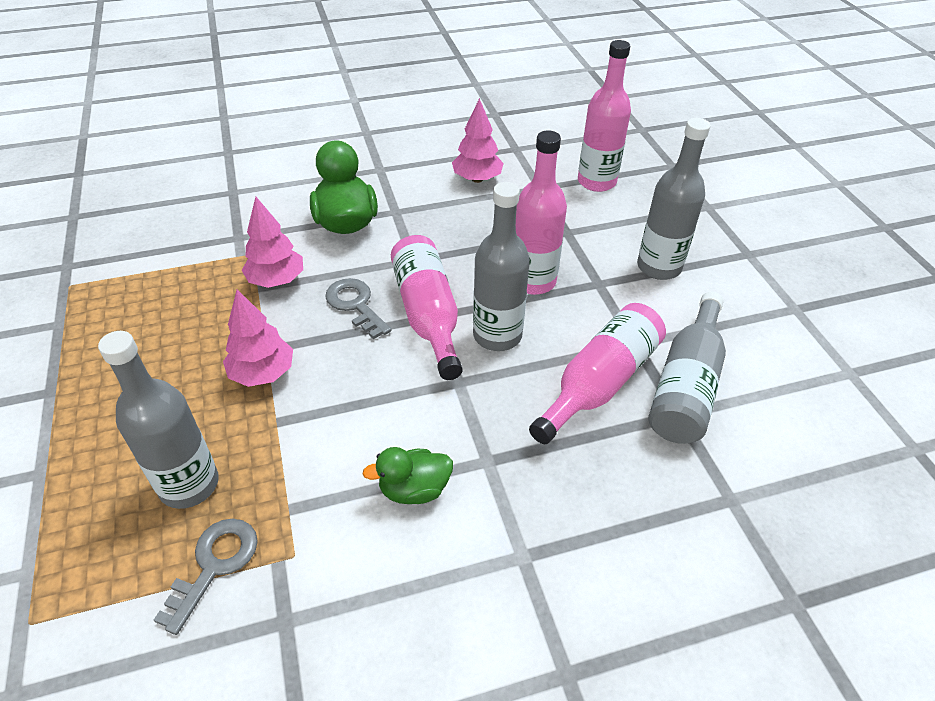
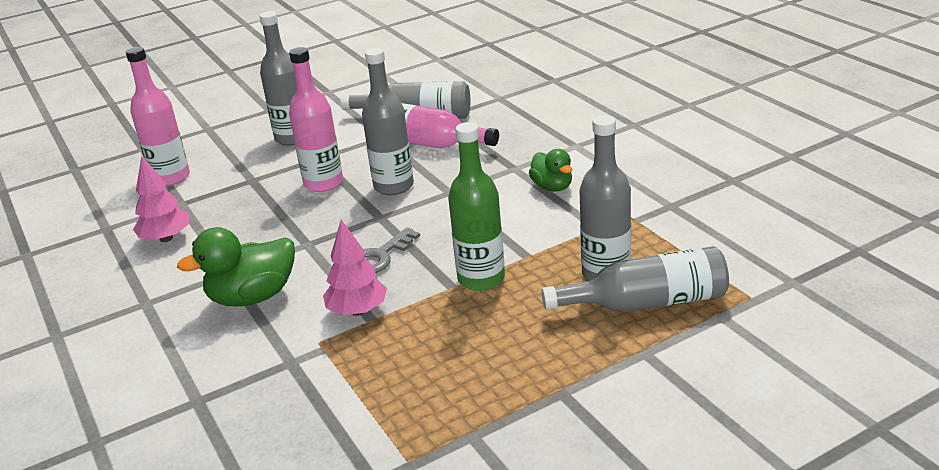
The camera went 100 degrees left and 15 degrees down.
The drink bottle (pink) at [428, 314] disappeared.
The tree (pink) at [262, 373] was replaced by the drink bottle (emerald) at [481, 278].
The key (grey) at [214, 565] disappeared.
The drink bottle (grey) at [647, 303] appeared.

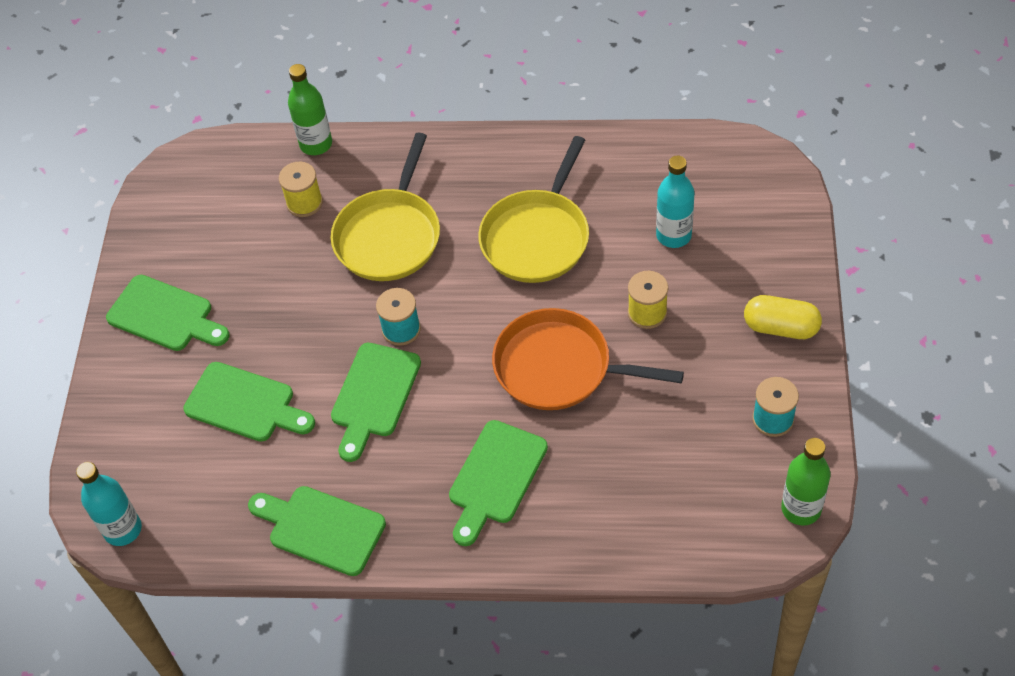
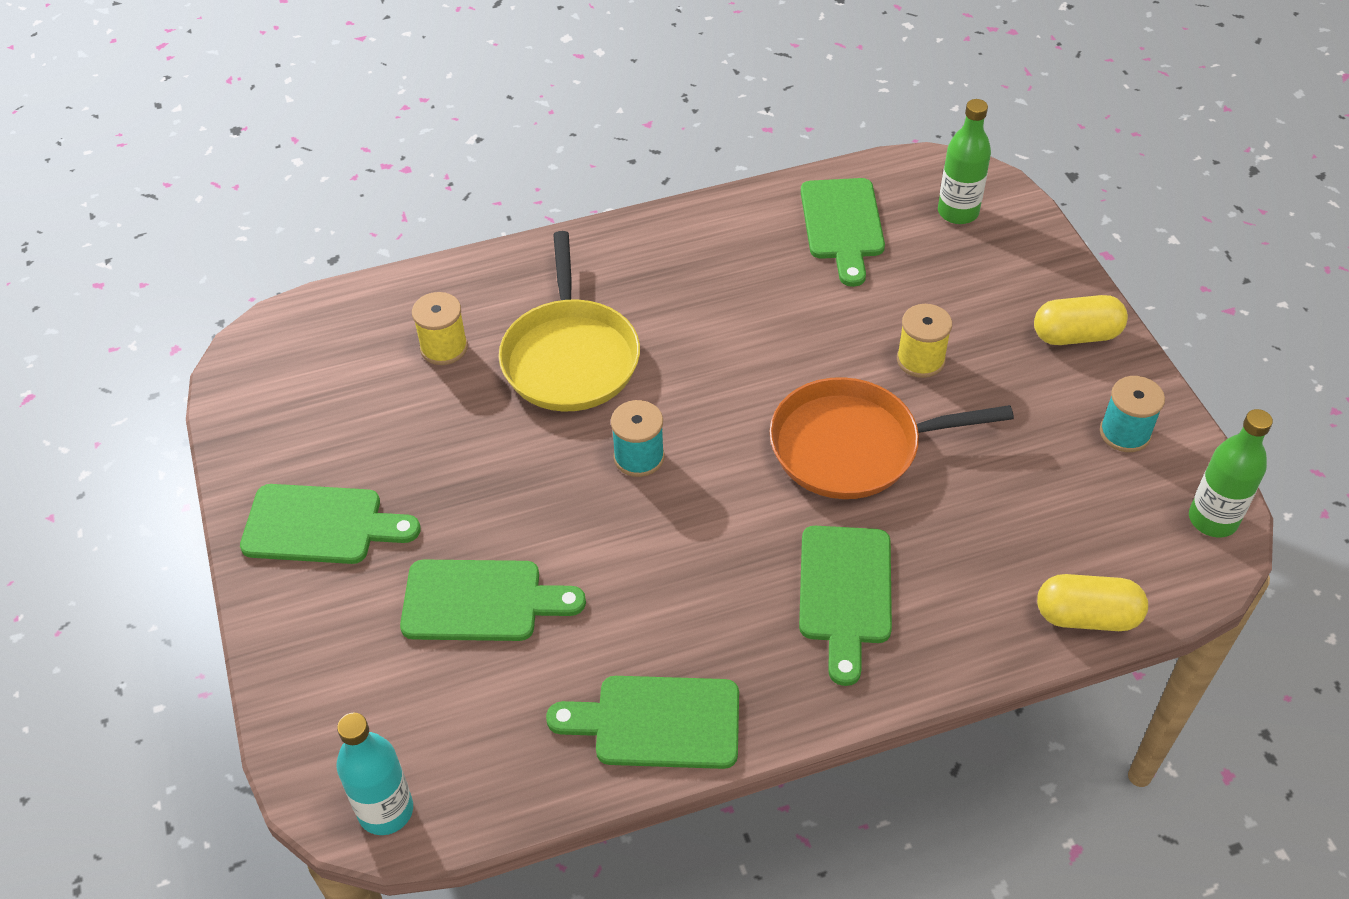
The camera went 25 degrees left and 5 degrees down.
The drink bottle (emerald) moved from [316, 144] to [958, 212].
The frying pan (golden) at [537, 237] disappeared.
The drink bottle (teal) at [673, 235] disappeared.
The bread board (emerald) moved from [374, 396] to [842, 225].
The pill shape (golden) at [1087, 616] appeared.

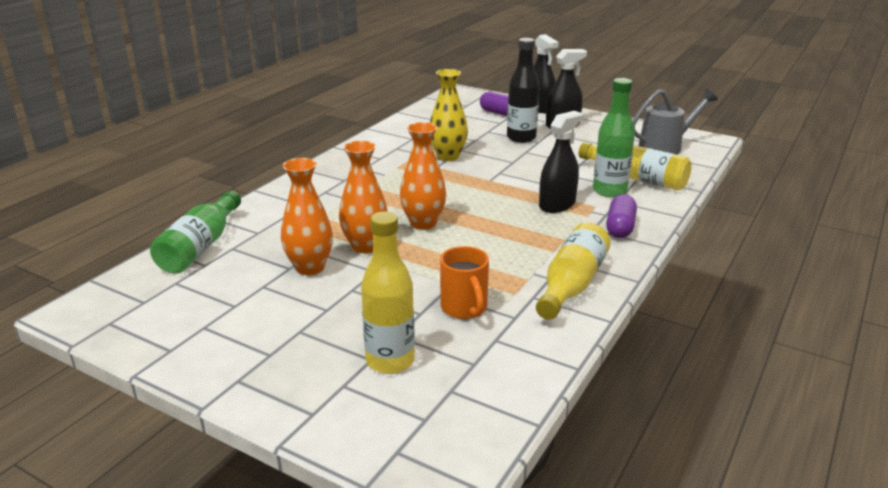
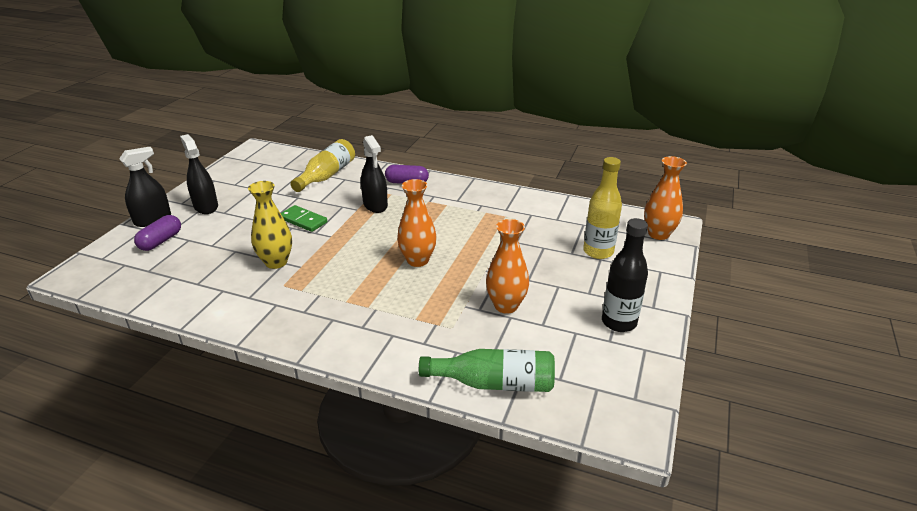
The camera went 100 degrees left and 5 degrees up.
The drink bottle (black) moved from [521, 138] to [619, 322].
The drink bottle (emerald) at [609, 191] disappeared.
The watering pot (grey) at [665, 147] disappeared.
The sprayer (black) at [557, 205] turned 150 degrees counterclockwise.
The tall vase (orange) moved from [365, 246] to [658, 234].
The drink bottle (golden) at [571, 285] disappeared.
The mug (orange) at [464, 308] disappeared.
The domino tile (emerald) at [303, 220] appeared.

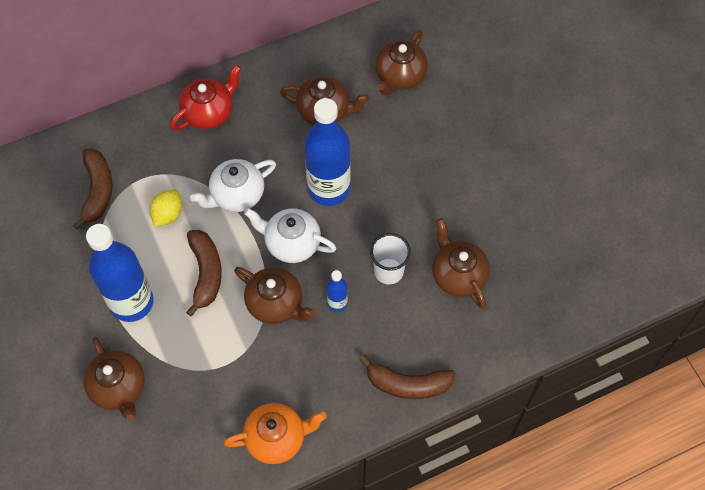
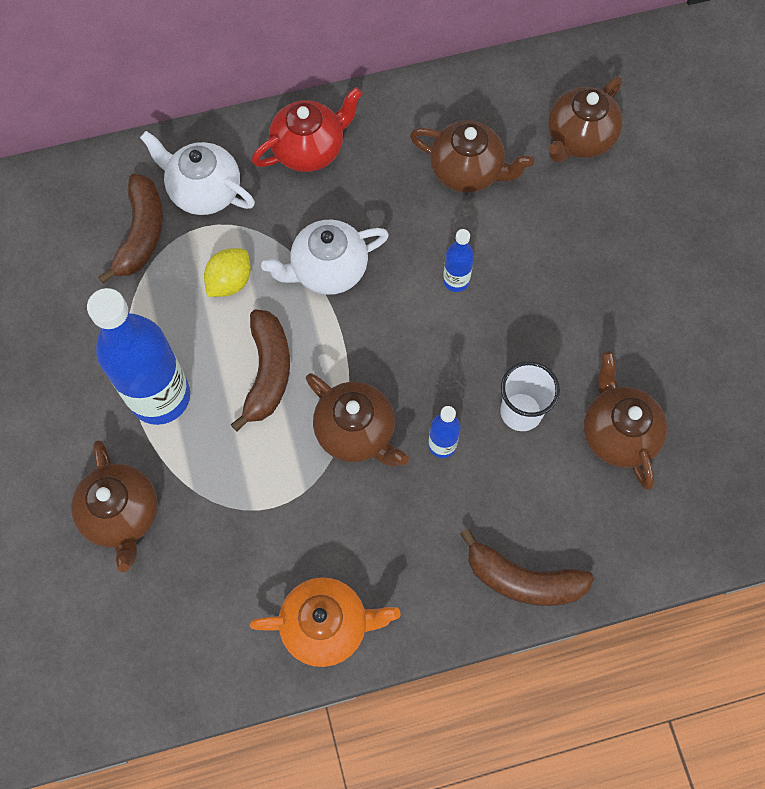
The camera went 10 degrees right and 5 degrees up.
The drink bottle (cobalt) at [329, 188] changed to 0.45 times the size.
The teapot (white) moved from [291, 243] to [204, 191].

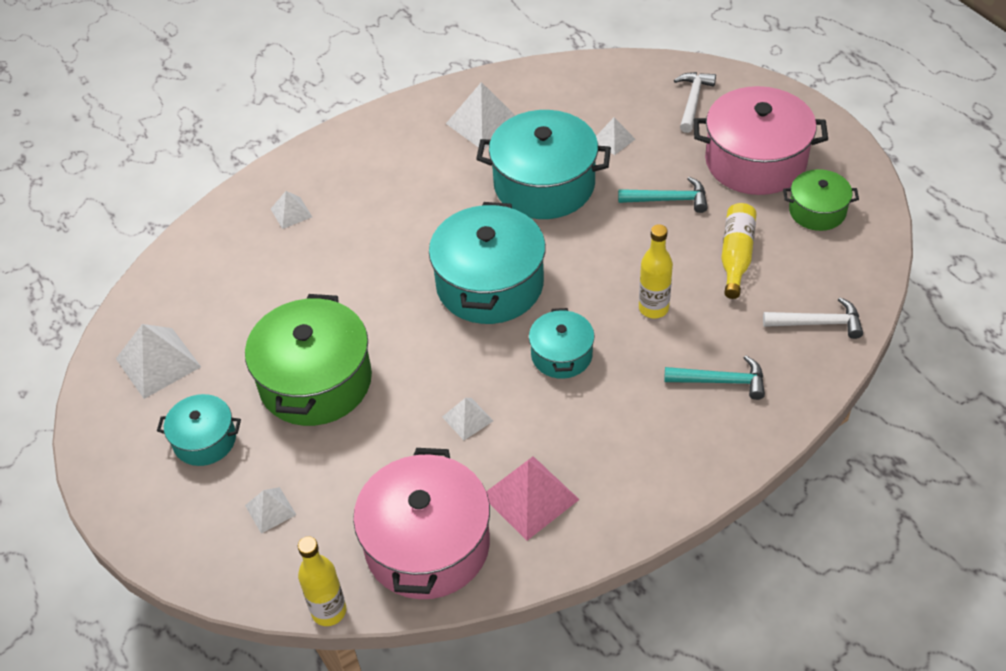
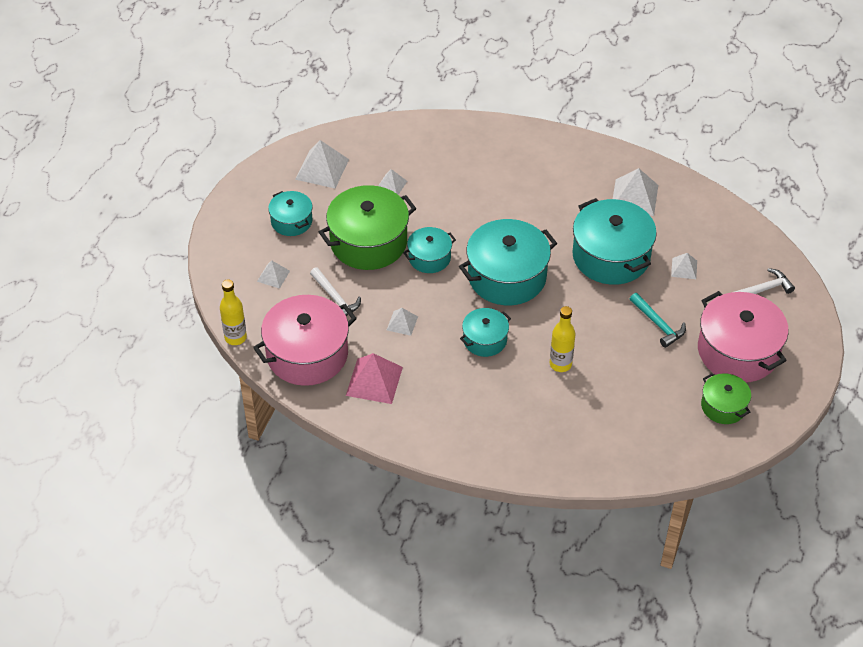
The camera went 50 degrees right and 0 degrees up.
The pyramid shape (white) moved from [291, 212] to [391, 185].
The drink bottle (golden) at [736, 256] disappeared.
The claw hammer (white) moved from [818, 323] to [335, 298].
The claw hammer (teal) at [721, 381] disappeared.
The cooking pot (teal) at [429, 258] appeared.

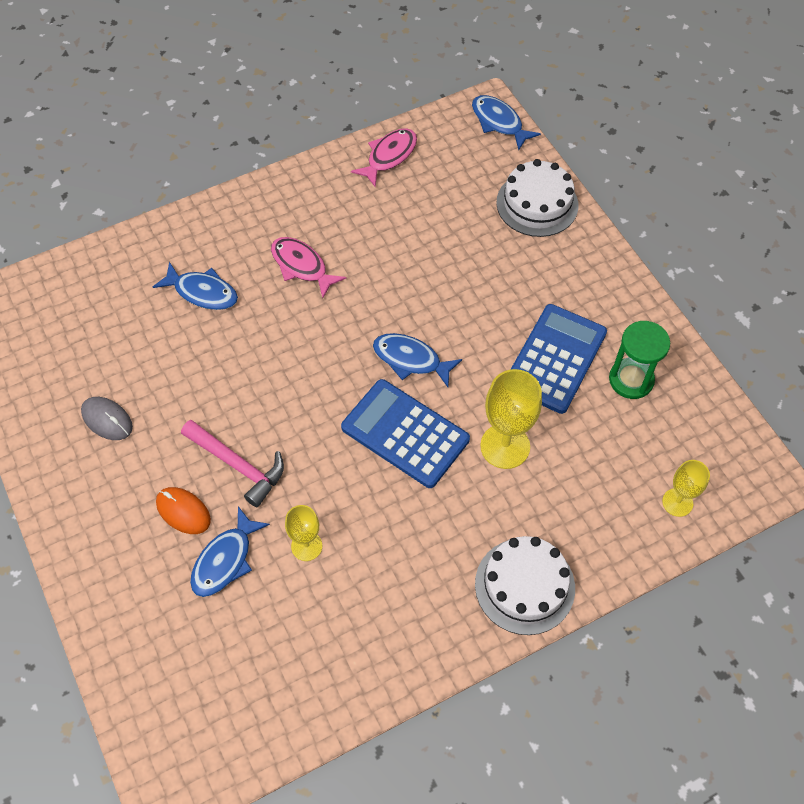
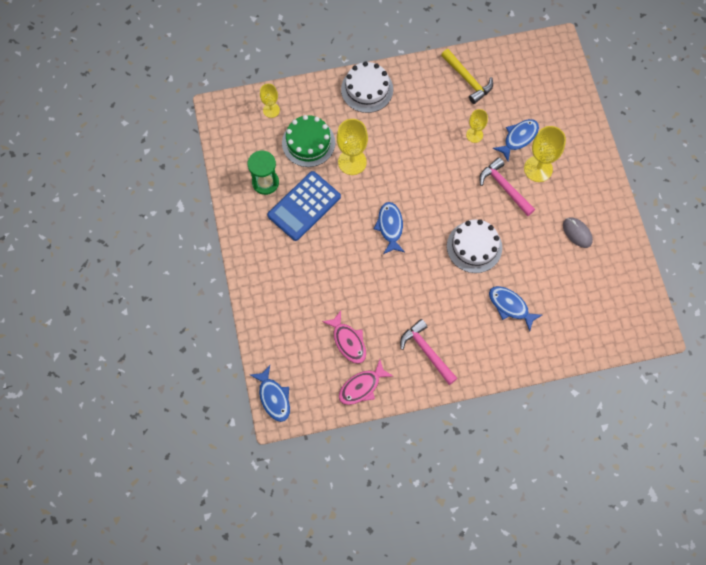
The camera went 165 degrees left and 10 degrees up.
The cake (white) moved from [537, 204] to [474, 247].
The fish figure (pink) moved from [302, 266] to [348, 341].
The fish figure (cobalt) at [411, 360] turned 135 degrees counterclockwise.
The calculator (cobalt) at [405, 434] disappeared.
The mouse (orange) at [183, 511] was replaced by the chalice (golden) at [538, 169].
The claw hammer (golden) at [467, 80] appeared.
The cake (emerald) at [308, 142] appeared.
The claw hammer (pink) at [426, 351] appeared.

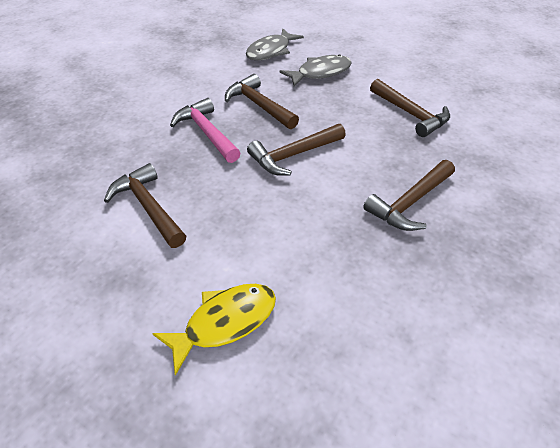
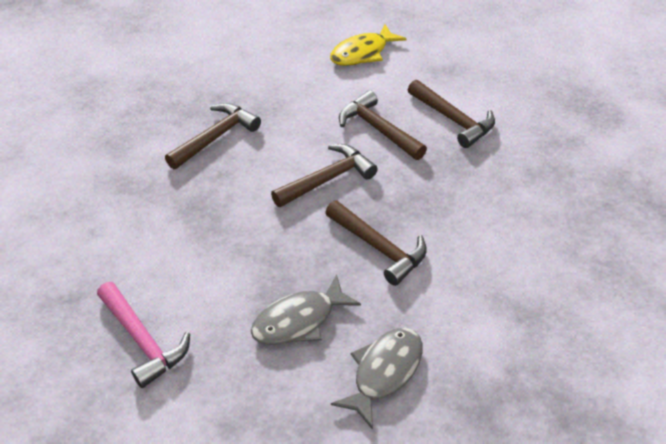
The camera went 175 degrees right and 0 degrees up.
The claw hammer (brown) moved from [410, 114] to [378, 129].
The claw hammer (pink) moved from [207, 133] to [143, 340].

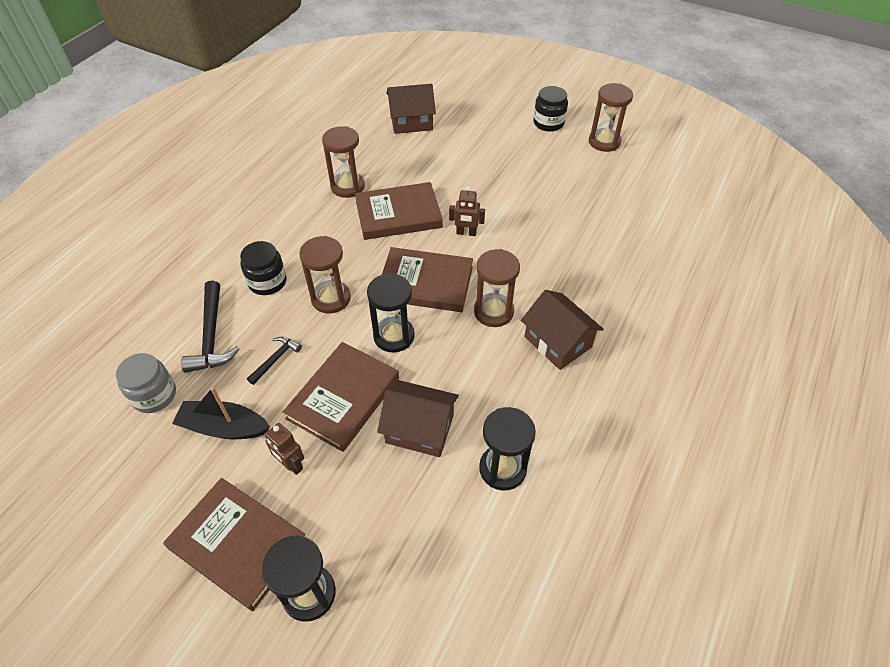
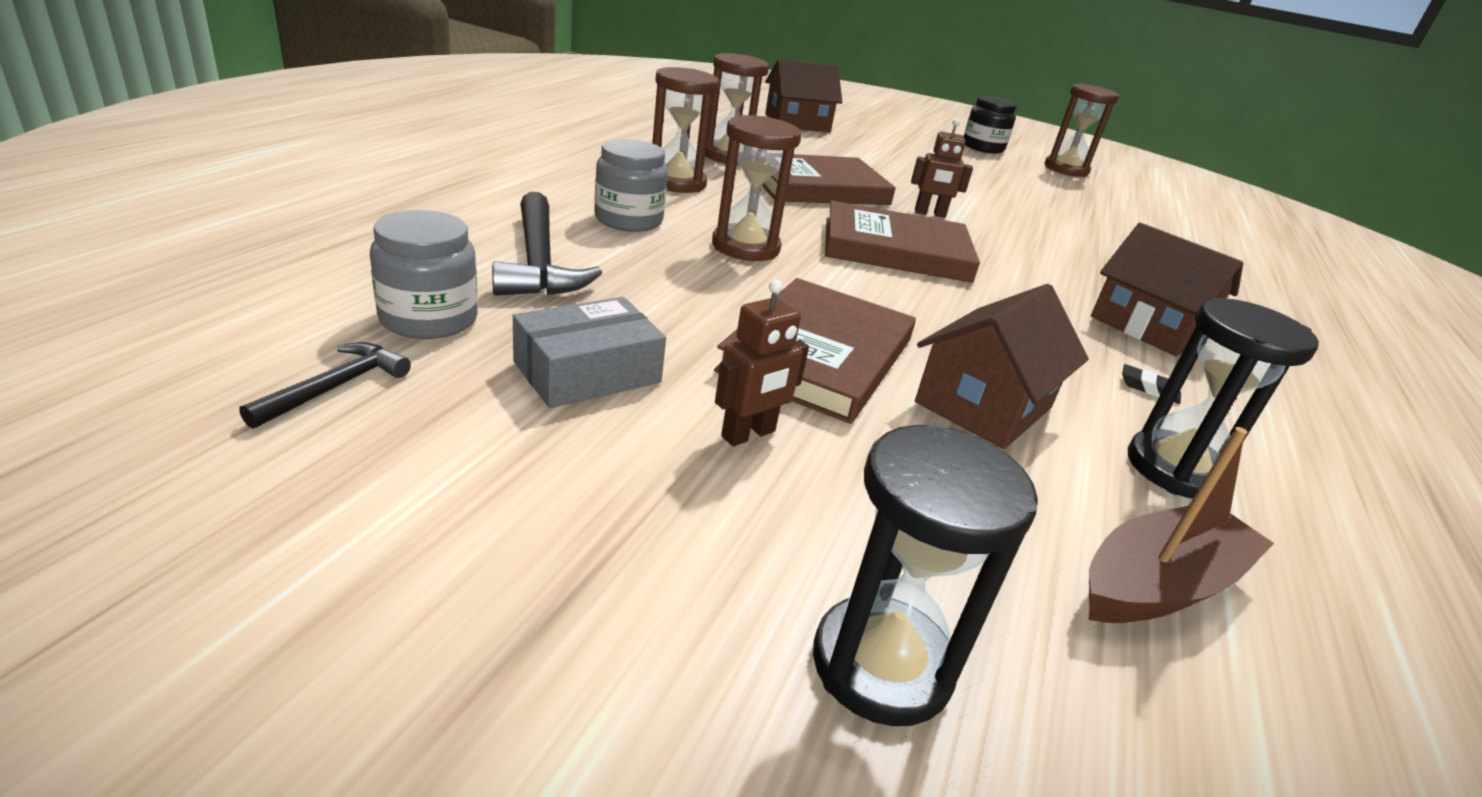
The camera went 10 degrees left and 20 degrees down.
The preserve jar (black) at [267, 282] became the preserve jar (grey) at [628, 220].
The hourglass (brown) moved from [493, 312] to [677, 183].
The hourglass (black) at [394, 336] disappeared.
The claw hammer (black) moved from [276, 359] to [336, 387].
The toy house (brown) at [419, 429] turned 60 degrees counterclockwise.
The boat (black) at [224, 427] was replaced by the package (grey) at [587, 372].
The robot (brown) at [291, 464] turned 75 degrees counterclockwise.
The hardback (brown) at [238, 544] disappeared.
The pencil eraser (black) at [1149, 388] appeared.
The boat (brown) at [1159, 584] appeared.

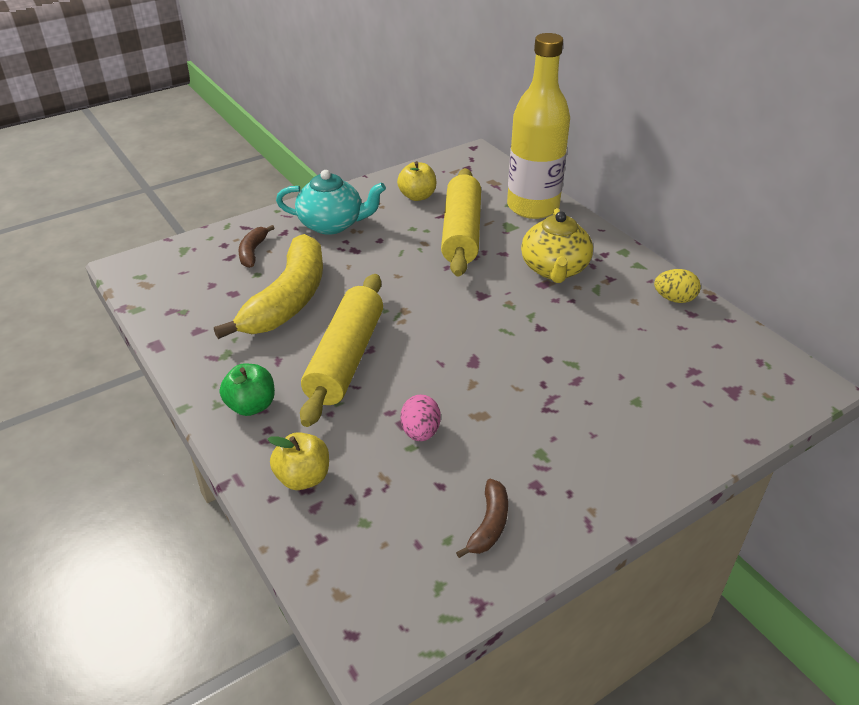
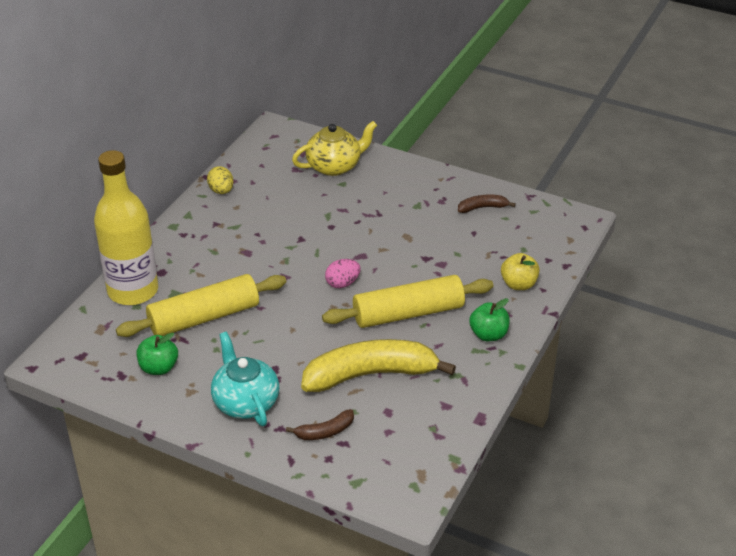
The camera went 120 degrees left and 0 degrees up.
The apple fruit (golden) at [417, 196] became the apple fruit (emerald) at [159, 368].
The teapot (golden) moved from [554, 269] to [334, 166].
The egg (pink) moved from [420, 432] to [342, 283].

